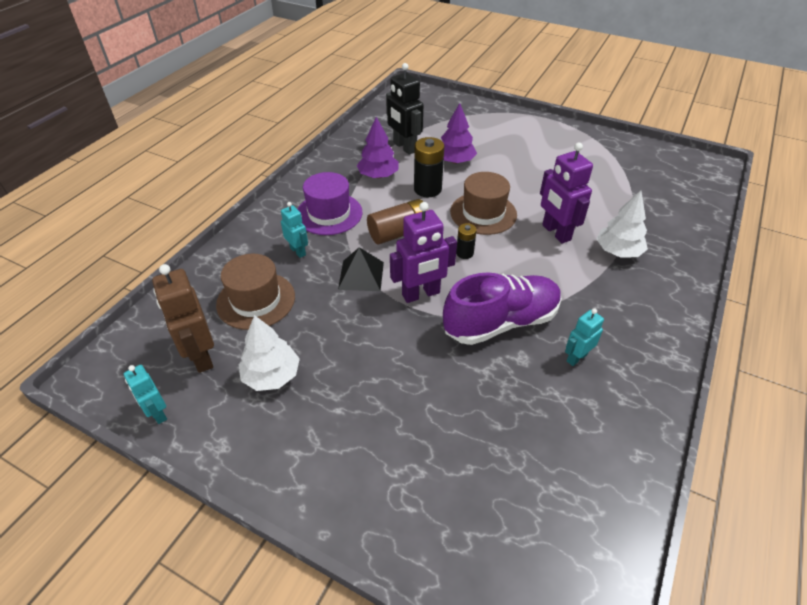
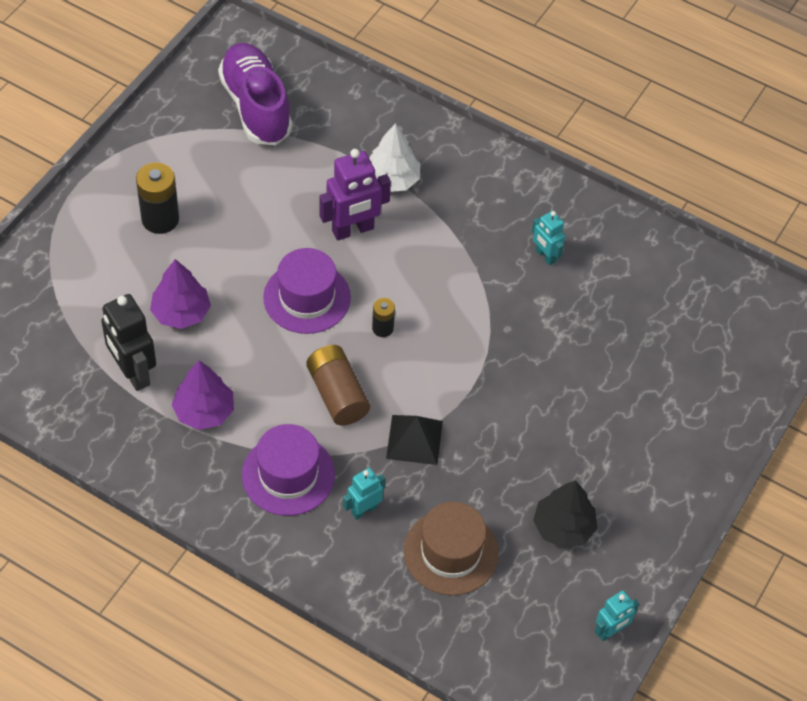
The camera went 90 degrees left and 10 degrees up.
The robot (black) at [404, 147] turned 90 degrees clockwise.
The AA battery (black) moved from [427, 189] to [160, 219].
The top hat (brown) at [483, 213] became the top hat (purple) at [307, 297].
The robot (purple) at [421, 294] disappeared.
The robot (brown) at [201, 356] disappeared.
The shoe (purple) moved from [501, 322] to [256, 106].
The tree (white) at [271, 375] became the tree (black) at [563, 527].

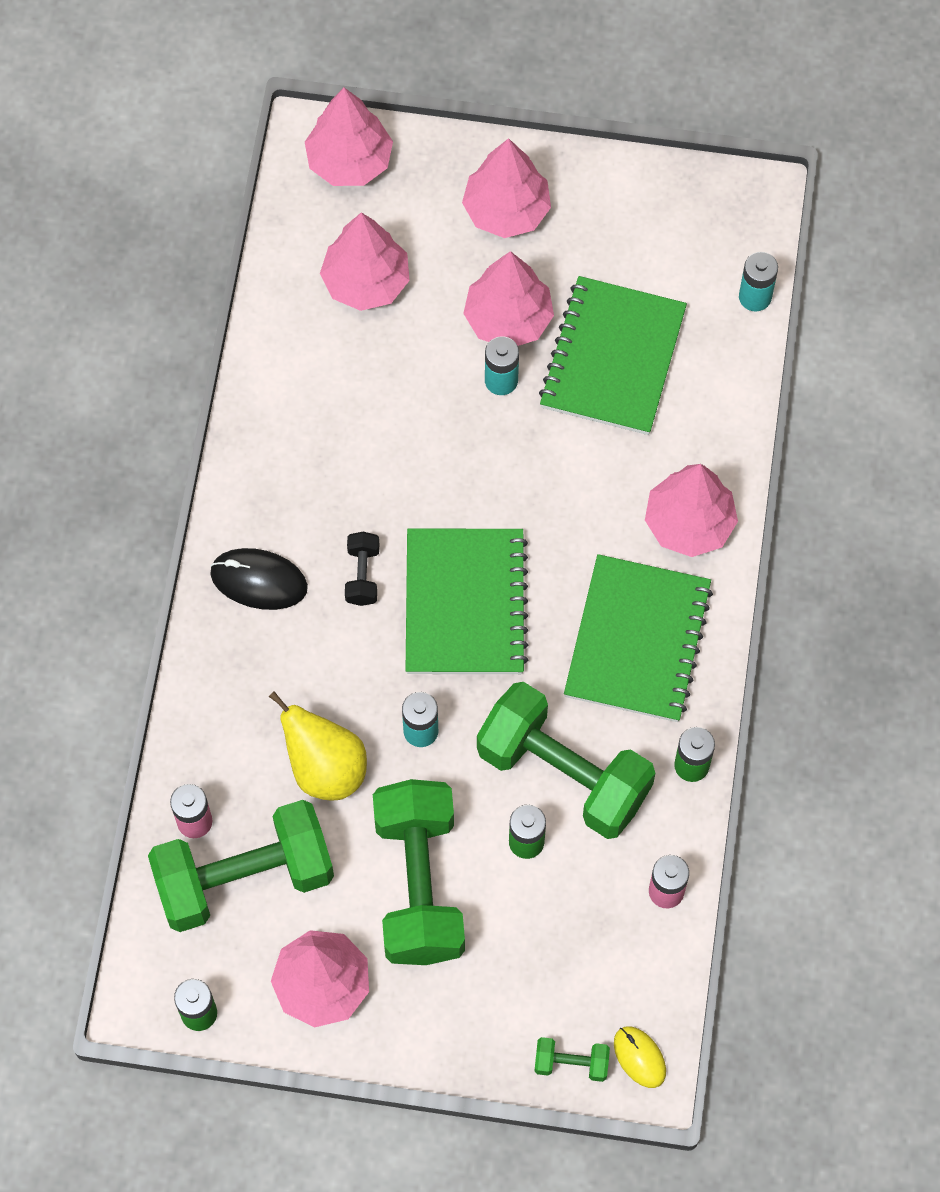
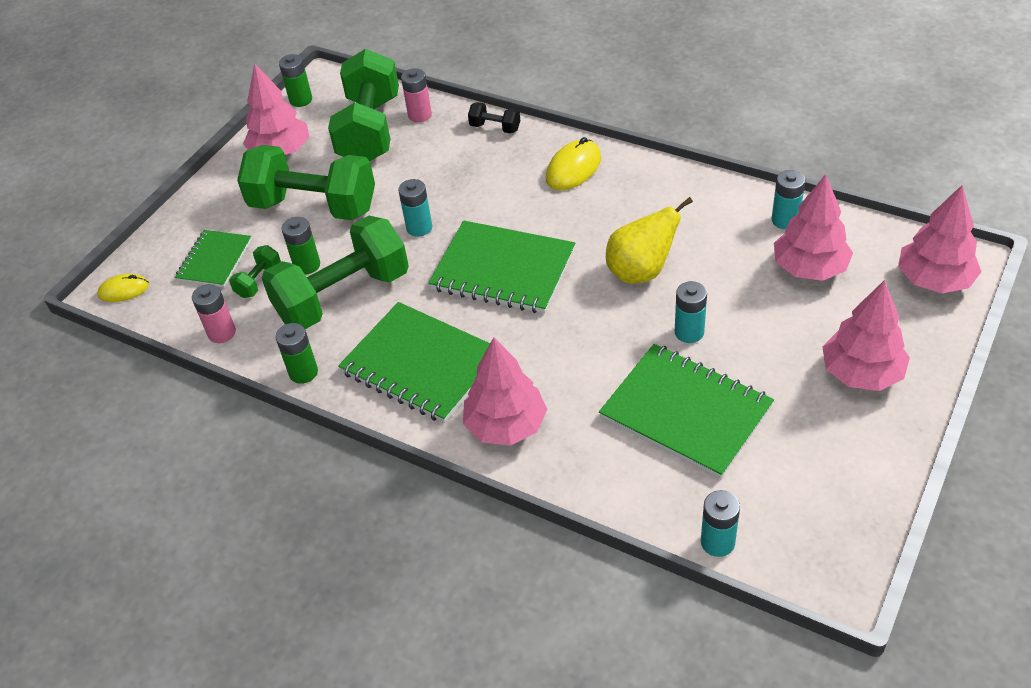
The camera went 115 degrees right and 20 degrees down.
The tree (pink) at [508, 319] disappeared.
The hand weight (black) moved from [362, 575] to [495, 128].
The mouse (black) at [259, 580] became the mouse (golden) at [573, 168].
The pear (golden) moved from [325, 768] to [641, 272].
The hand weight (emerald) moved from [571, 1063] to [259, 281].
The AA battery (teal) at [785, 220] appeared.
The notepad (emerald) at [215, 260] appeared.

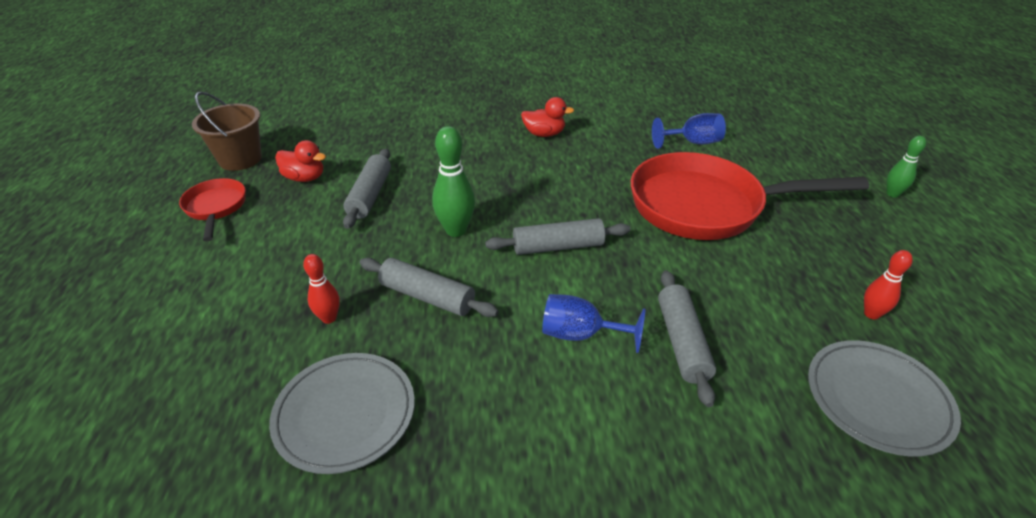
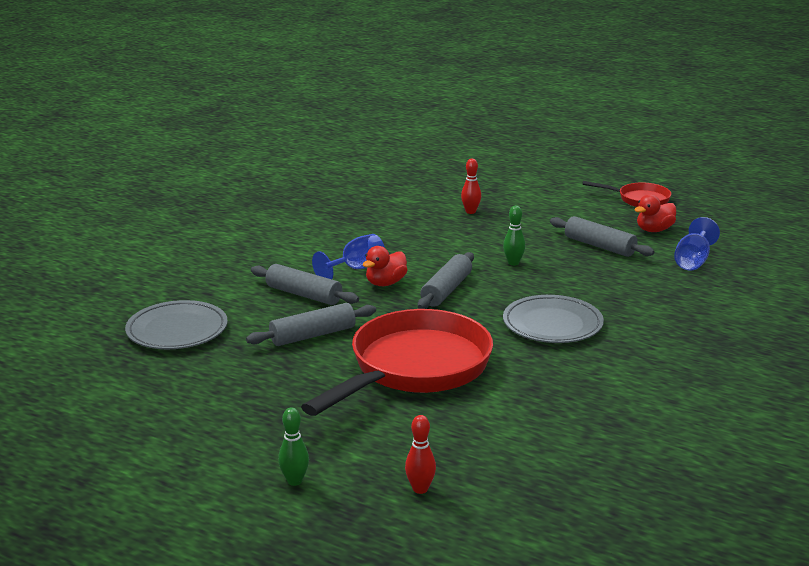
The camera went 125 degrees right and 15 degrees down.
The sand bucket (brown) at [240, 159] disappeared.
The duck (crimson) moved from [544, 134] to [385, 283].
The chalice (cobalt) moved from [692, 142] to [693, 261].
The skittle (emerald) at [456, 230] changed to 0.61 times the size.
The skittle (crimson) moved from [871, 314] to [420, 489].
The pastry roller (grey) moved from [427, 297] to [312, 335].
The flat dish (grey) moved from [345, 414] to [552, 324].

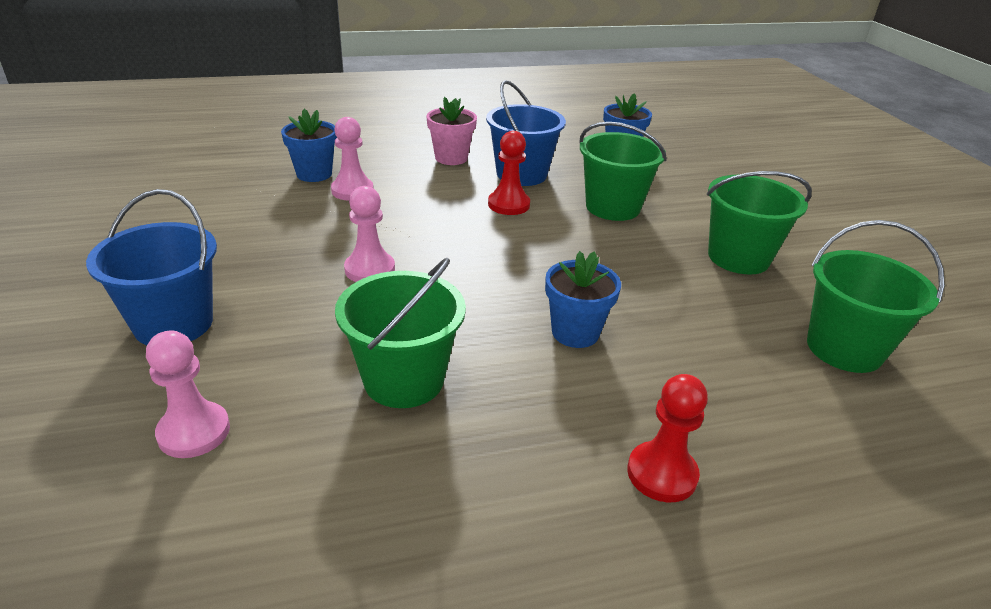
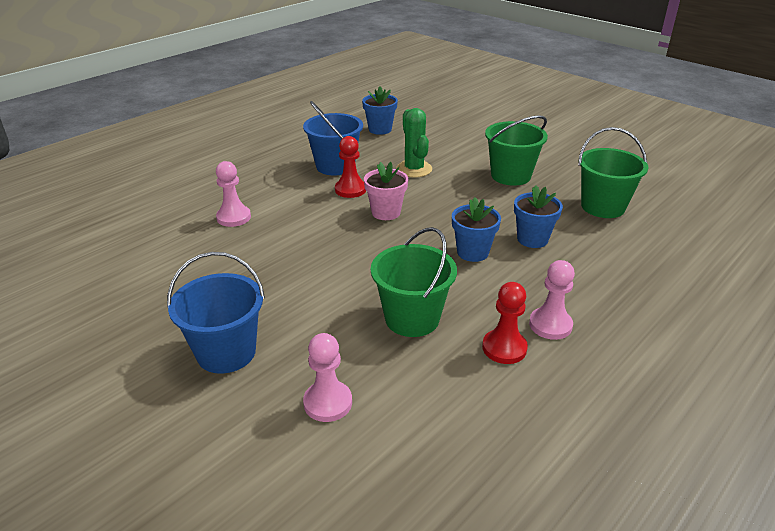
The camera went 30 degrees left and 0 degrees up.
The flower pot (pink) moved from [451, 158] to [386, 212].
The flower pot (cobalt) moved from [314, 174] to [532, 239].
The sand bucket (emerald) at [612, 207] was replaced by the cactus (emerald) at [414, 169].
The game pawn (pink) moved from [370, 269] to [550, 325].
The game pawn (crimson) moved from [662, 474] to [504, 348].

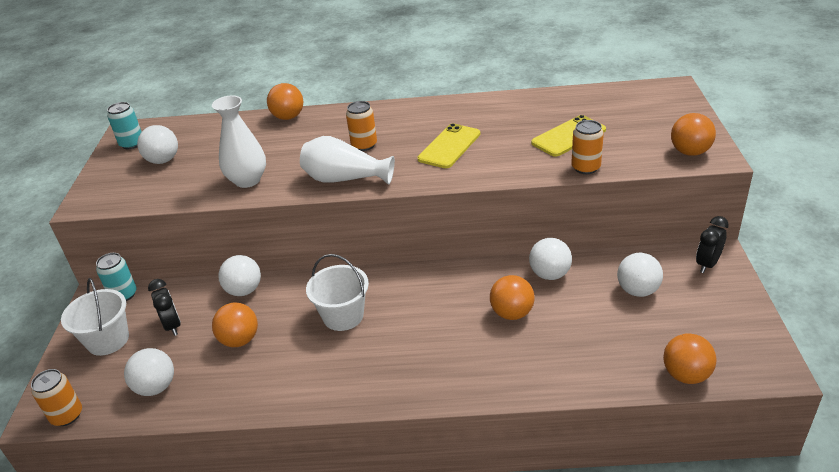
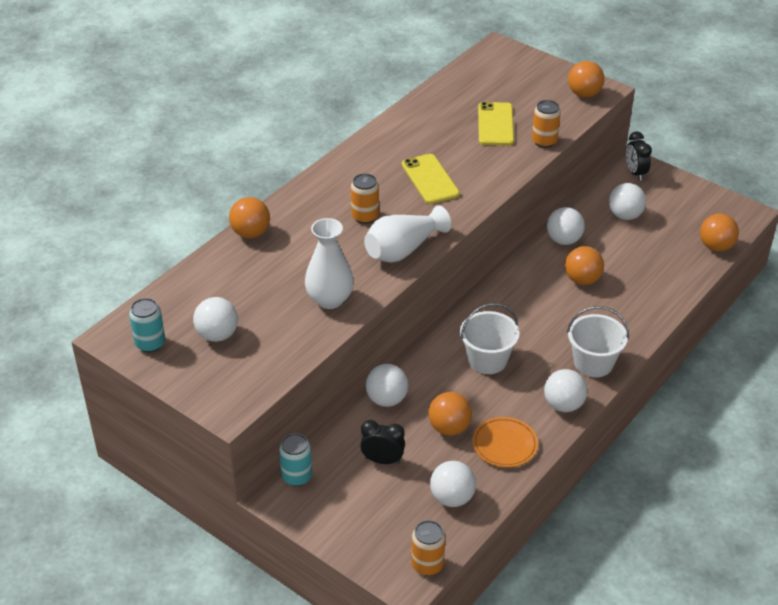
The camera went 55 degrees left and 5 degrees up.
The sand bucket (white) moved from [108, 340] to [593, 363].
The play ball (white) at [563, 405] appeared.
The flat dish (orange) at [504, 444] appeared.

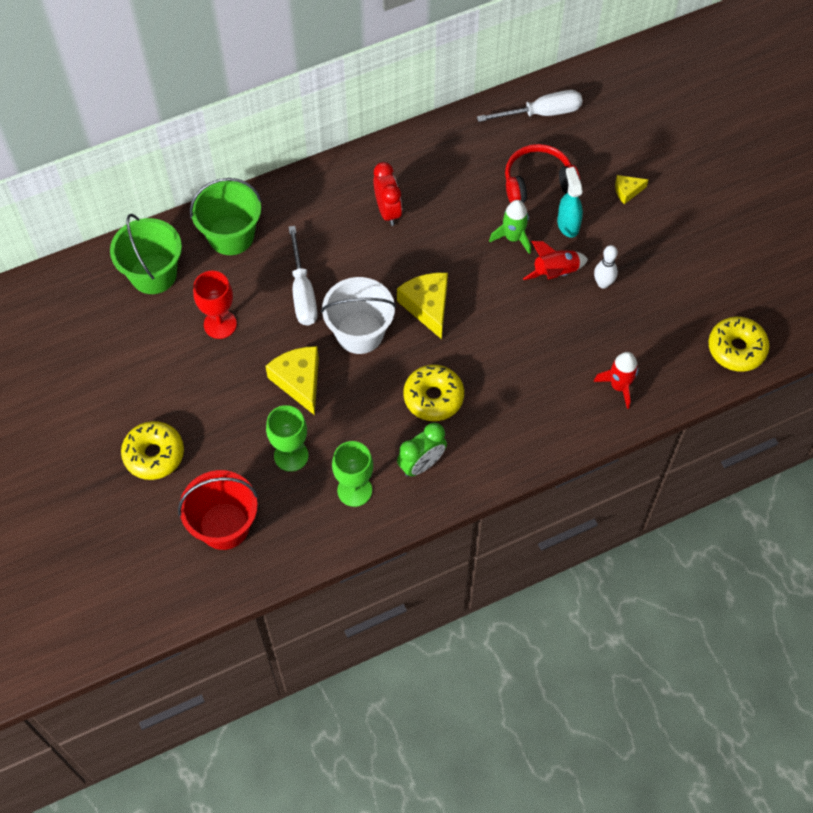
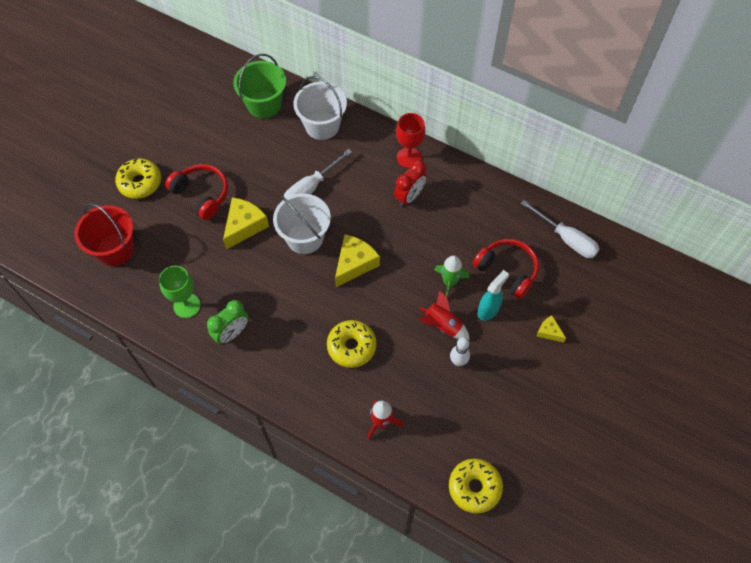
The camera went 55 degrees right and 0 degrees up.
The sand bucket (emerald) at [231, 236] became the sand bucket (white) at [322, 125].
The chalice (crimson) moved from [220, 324] to [409, 157].
The doughnut (golden) moved from [433, 397] to [351, 346].
The chalice (emerald) at [291, 455] disappeared.
The bedside clock (emerald) at [421, 464] turned 60 degrees counterclockwise.
The headset (crimson) at [202, 194] appeared.

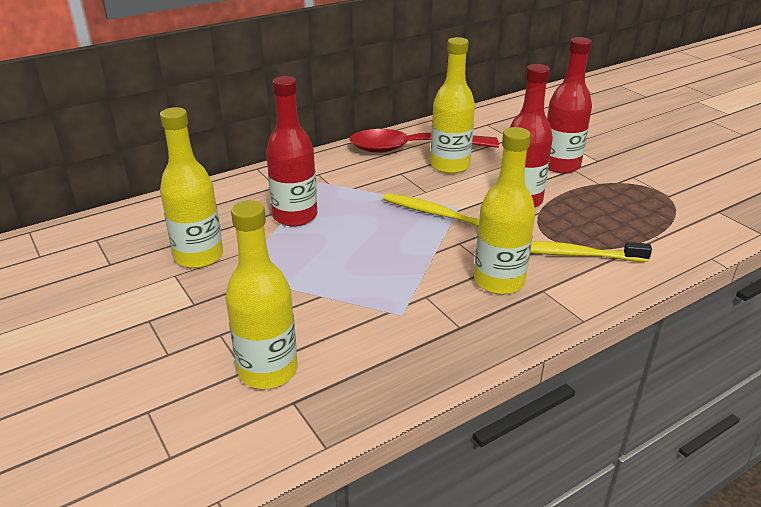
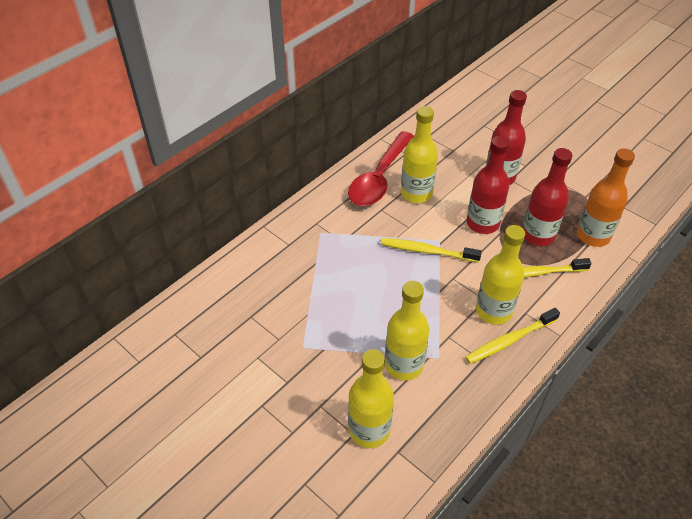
The camera went 15 degrees left and 15 degrees up.
The drink bottle (crimson) moved from [295, 216] to [538, 235].
The drink bottle (golden) moved from [199, 256] to [404, 365].
The spoon (crimson) at [412, 148] turned 45 degrees counterclockwise.
The drink bottle (orange) at [593, 236] appeared.
The toothbrush (golden) at [509, 340] appeared.

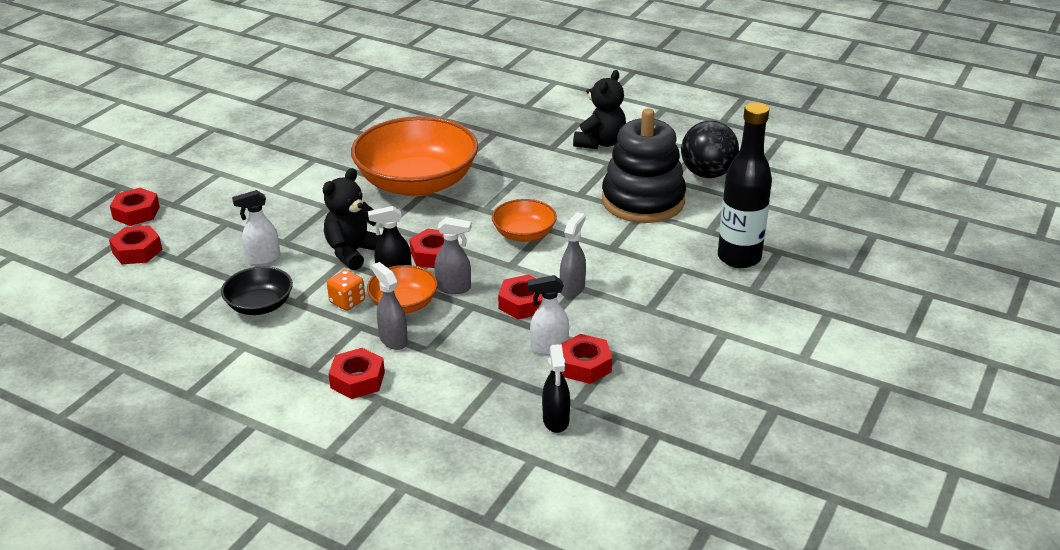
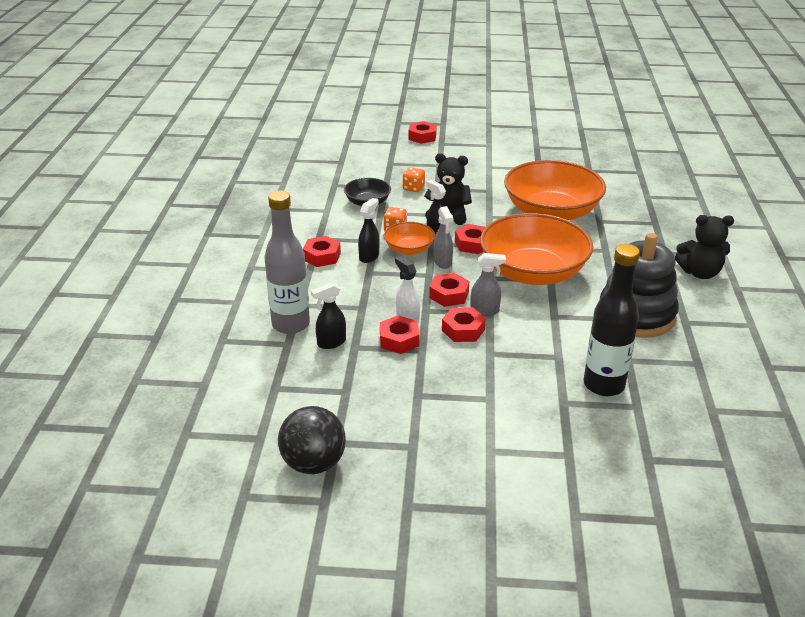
The camera went 65 degrees right and 0 degrees up.
The play ball (black) moved from [707, 174] to [314, 463].
The sprayer (white) at [263, 259] was replaced by the game die (orange) at [413, 188].
The serving bowl (orange) at [524, 234] changed to 2.07 times the size.
The hex nut (crimson) moved from [137, 251] to [463, 330].
The sprayer (grey) at [393, 340] became the sprayer (black) at [369, 257].
The drink bottle (grey) at [291, 324] appeared.

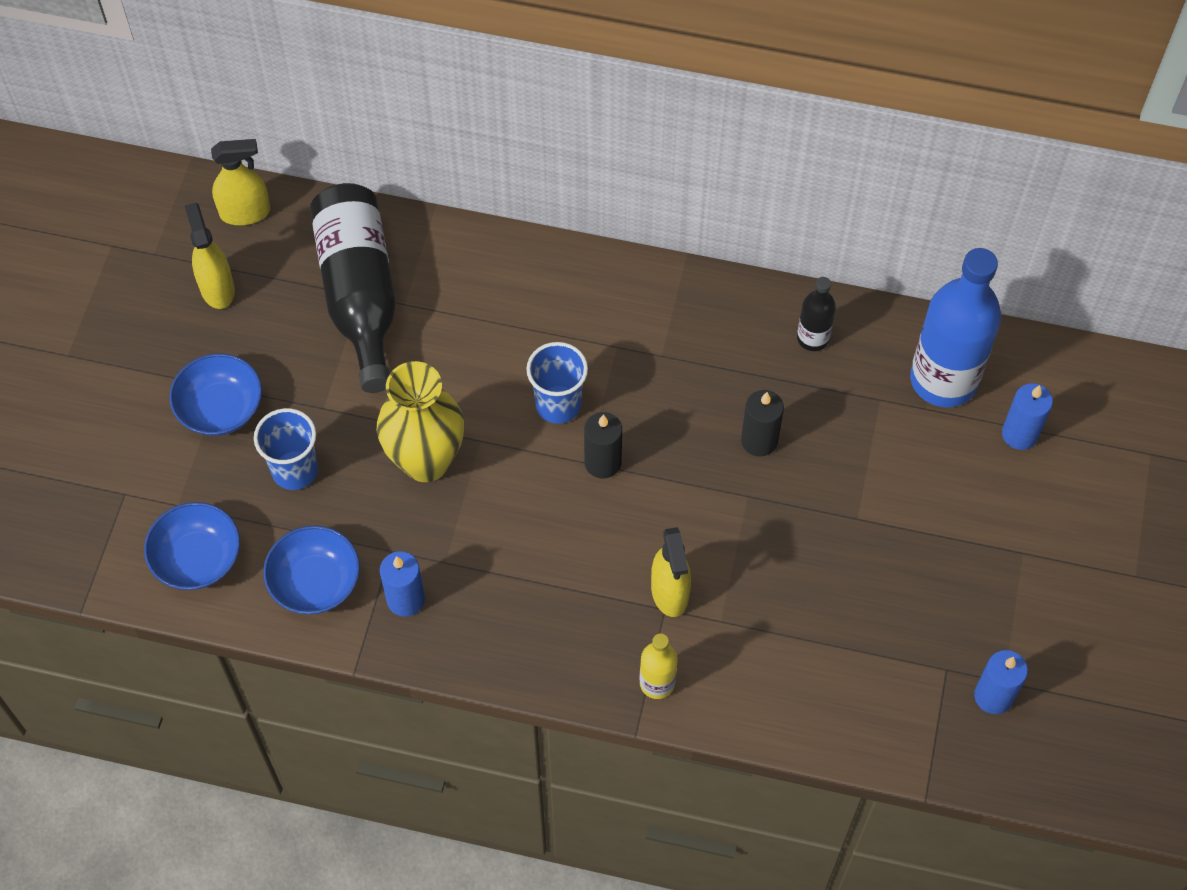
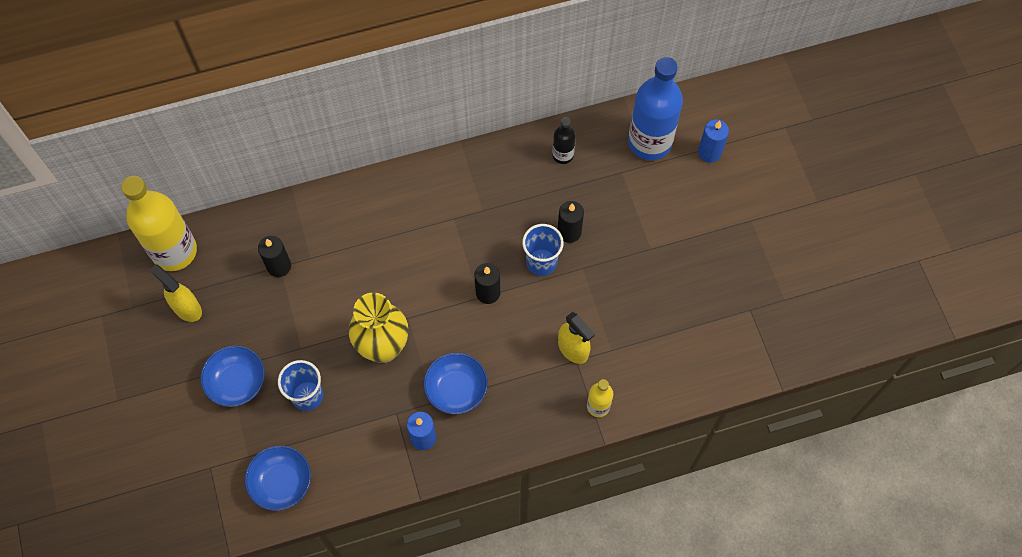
The camera went 30 degrees left and 5 degrees up.
The sprayer (golden) at [245, 212] was replaced by the drink bottle (golden) at [174, 251].
The drink bottle (black) at [359, 294] was replaced by the candle (black) at [279, 266].
The beaker (cobalt) moved from [558, 404] to [541, 262].
The serving bowl (cobalt) moved from [315, 582] to [456, 389].
The candle (cobalt) at [993, 696] disappeared.

